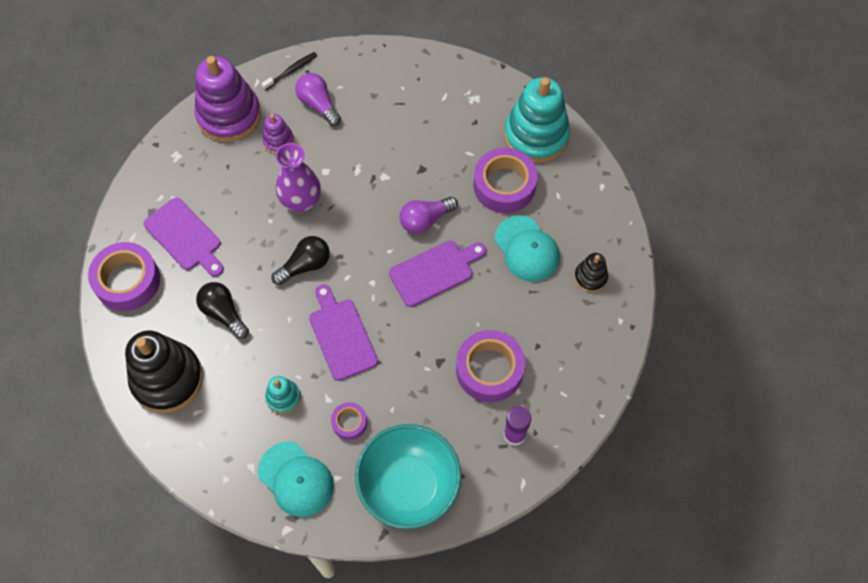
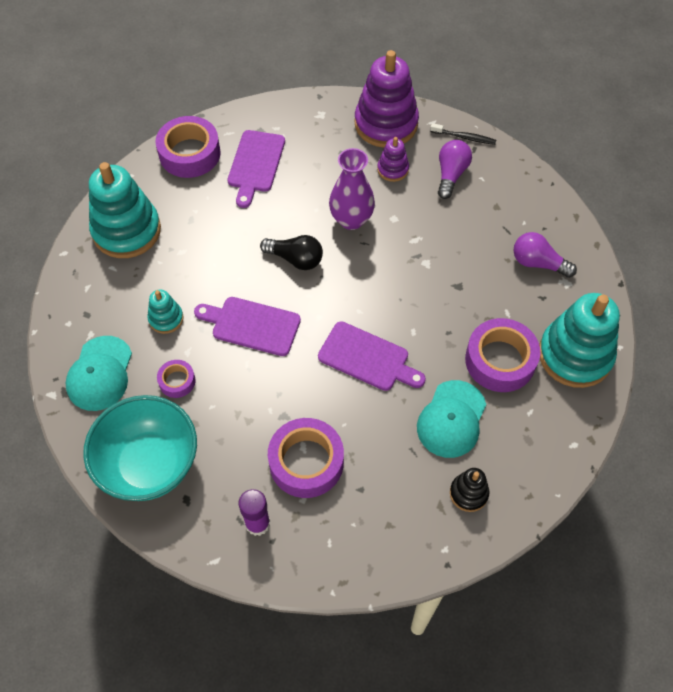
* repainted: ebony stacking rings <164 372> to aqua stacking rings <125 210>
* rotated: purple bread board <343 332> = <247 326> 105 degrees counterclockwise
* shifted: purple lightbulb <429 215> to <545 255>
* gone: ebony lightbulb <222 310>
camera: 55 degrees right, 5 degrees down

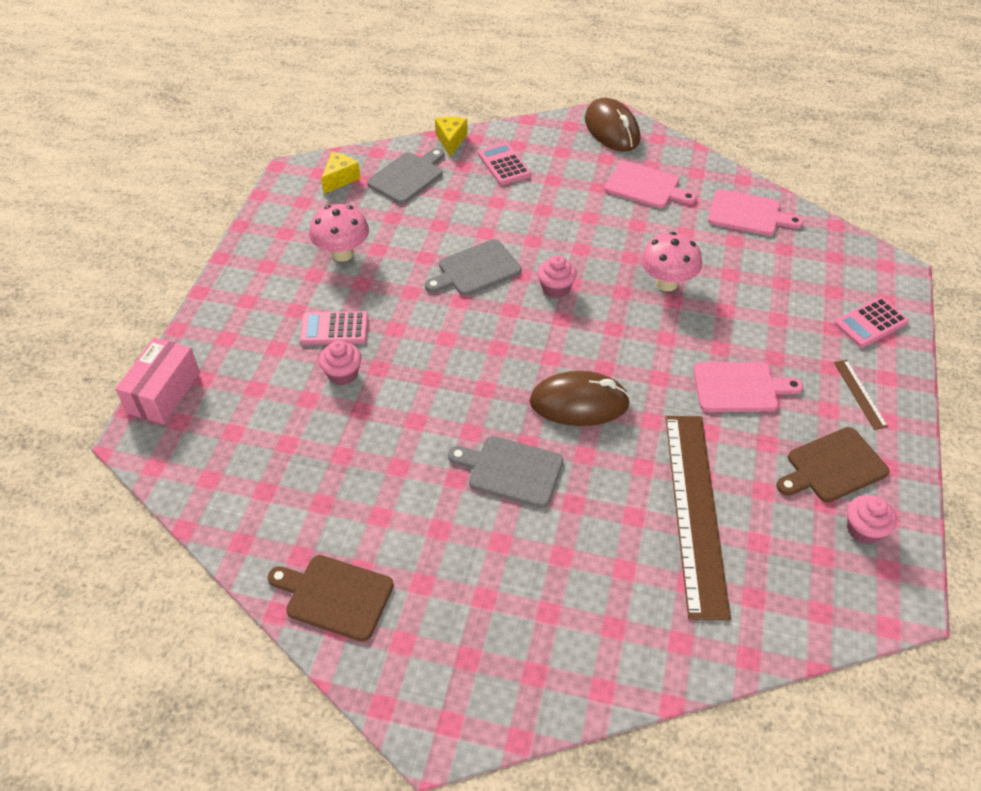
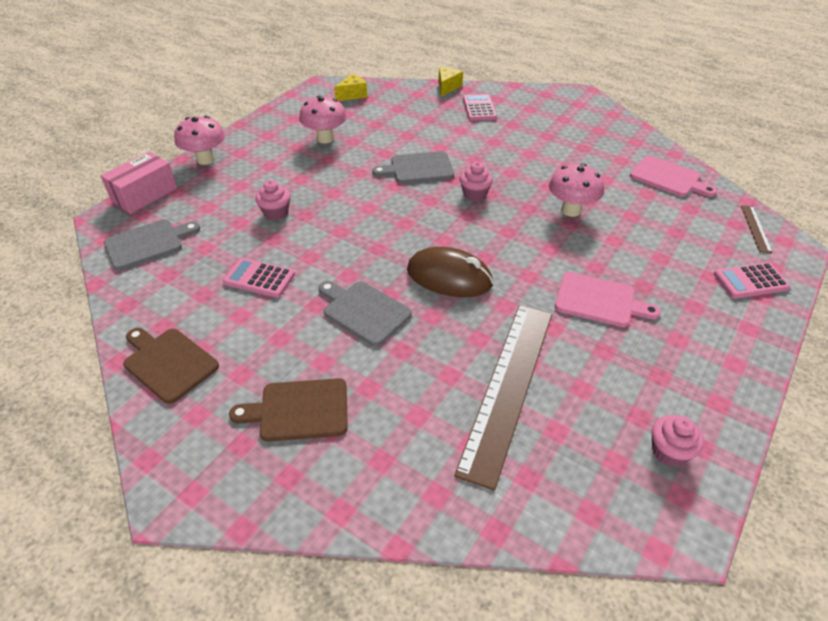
* shifted: grey bread board <406 176> to <152 245>
* new: rosy mushroom <199 140>
* shifted: rosy calculator <334 328> to <259 278>
* shifted: dark brown bread board <833 465> to <288 410>
* shifted: dark brown straightedge <861 395> to <757 229>
* gone: dark brown mouse <612 125>
* gone: rosy bread board <651 184>
camera: 20 degrees right, 5 degrees down

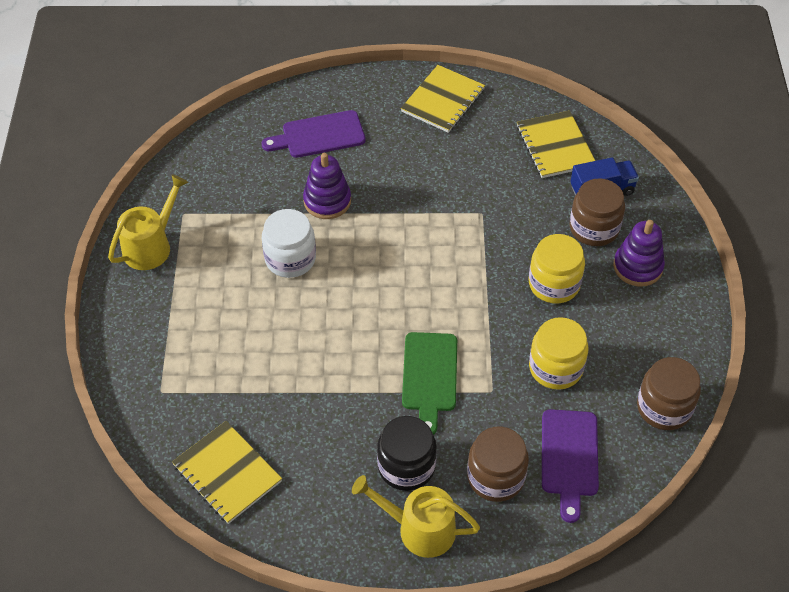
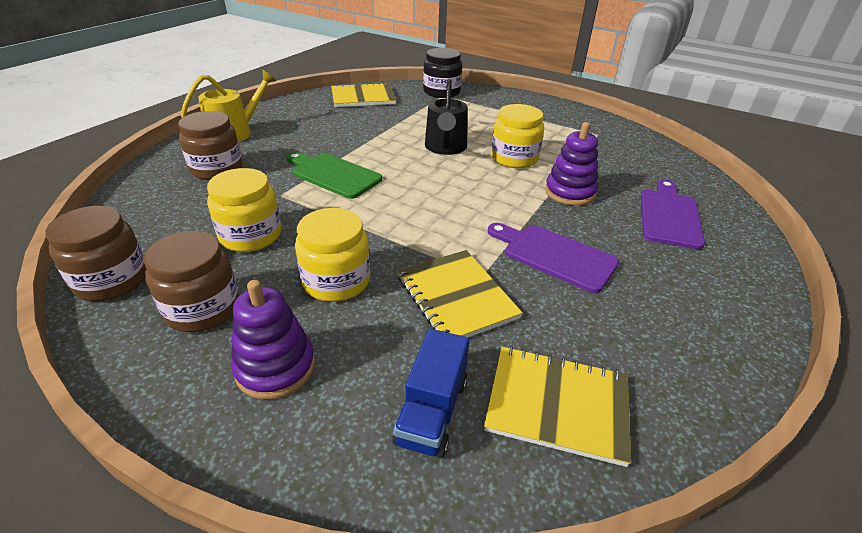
* shifted: dark brown jar <597 212> to <192 281>
* shifted: bright yellow notepad <443 99> to <460 293>
* shifted: ebony jar <407 453> to <442 73>
* new: ebony sprinkling can <446 117>
* shifted: purple bread board <570 466> to <553 258>
* repainted: pure white jar <289 243> to bright yellow jar <517 136>
* gone: bright yellow sprinkling can <148 222>
camera: 120 degrees right, 15 degrees down

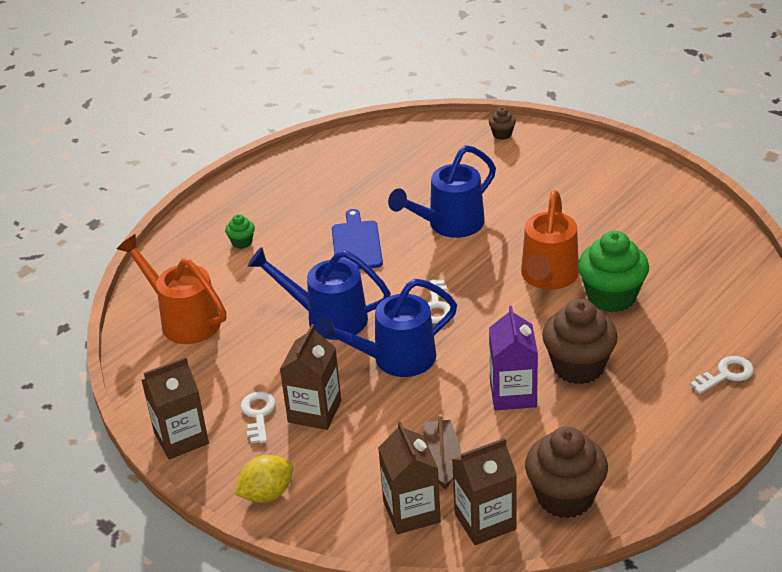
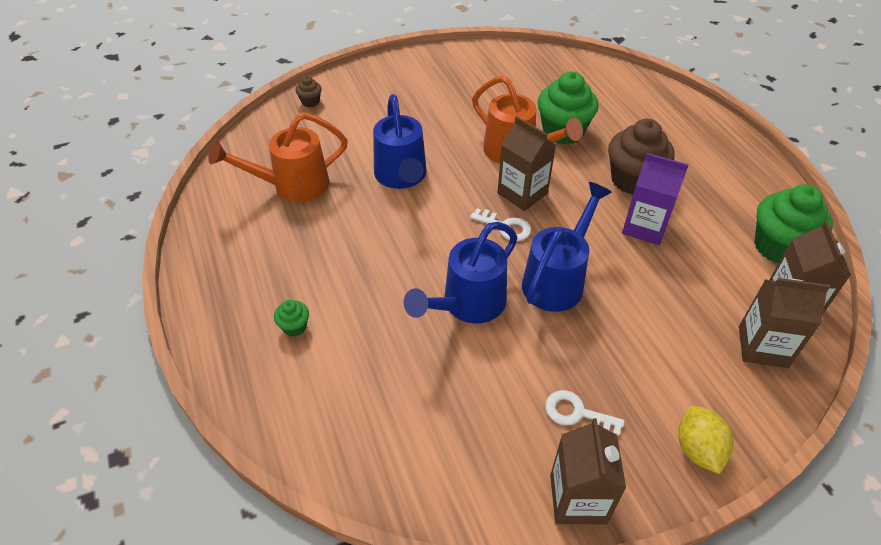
* shifted: bright orange sprinkling can <172 289> to <278 157>
* shifted: dark brown juice carton <310 377> to <526 163>
* rotated: blue sprinkling can <386 328> = <567 247> 150 degrees counterclockwise
* repainted: dark brown muffin <566 472> to emerald muffin <793 223>
* gone: blue bread board <357 239>
* gone: dark brown boat <442 452>
* gone: pure white latchkey <722 375>
camera: 65 degrees left, 10 degrees up

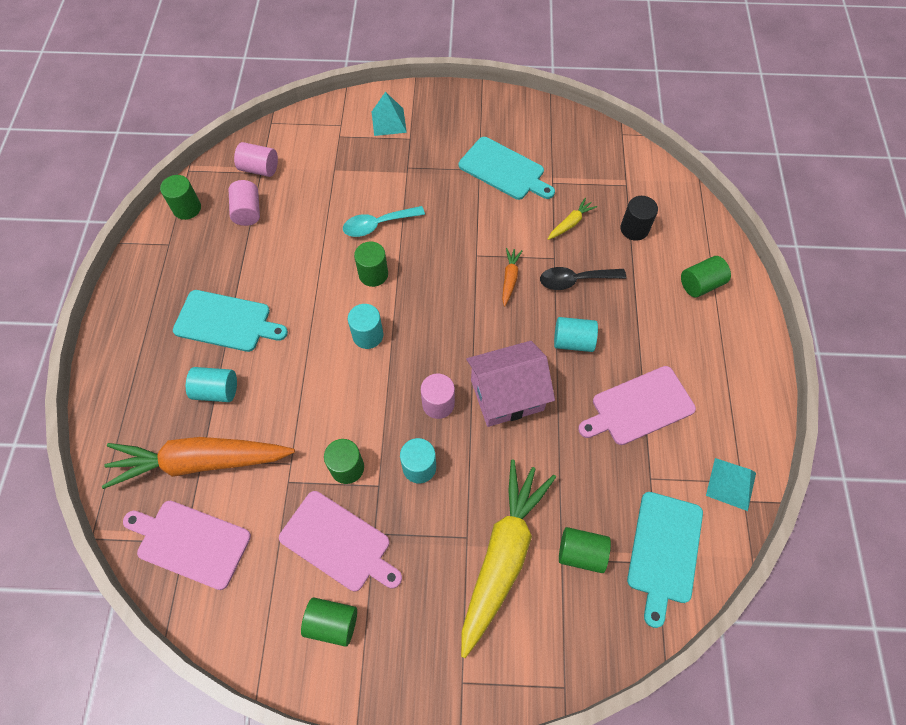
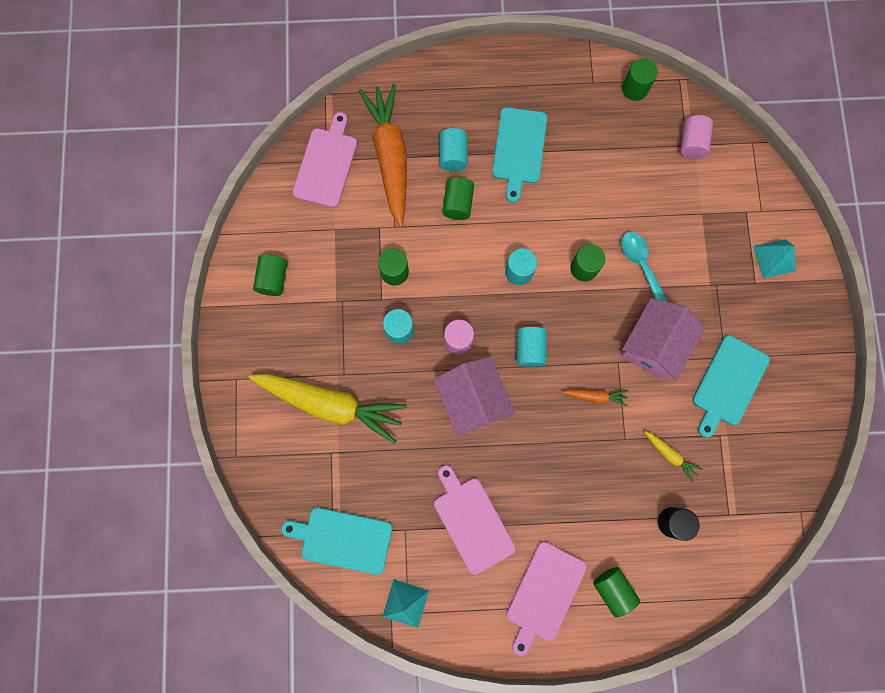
* shifted: emerald solid cylinder <585 550> to <458 198>
* shifted: rosy bread board <340 541> to <547 599>
* shifted: aqua solid cylinder <576 334> to <531 347>
* new: rosy cottage <662 339>
* gone: rosy solid cylinder <244 203>
* gone: ebony teaspoon <583 278>
camera: 85 degrees right, 15 degrees up

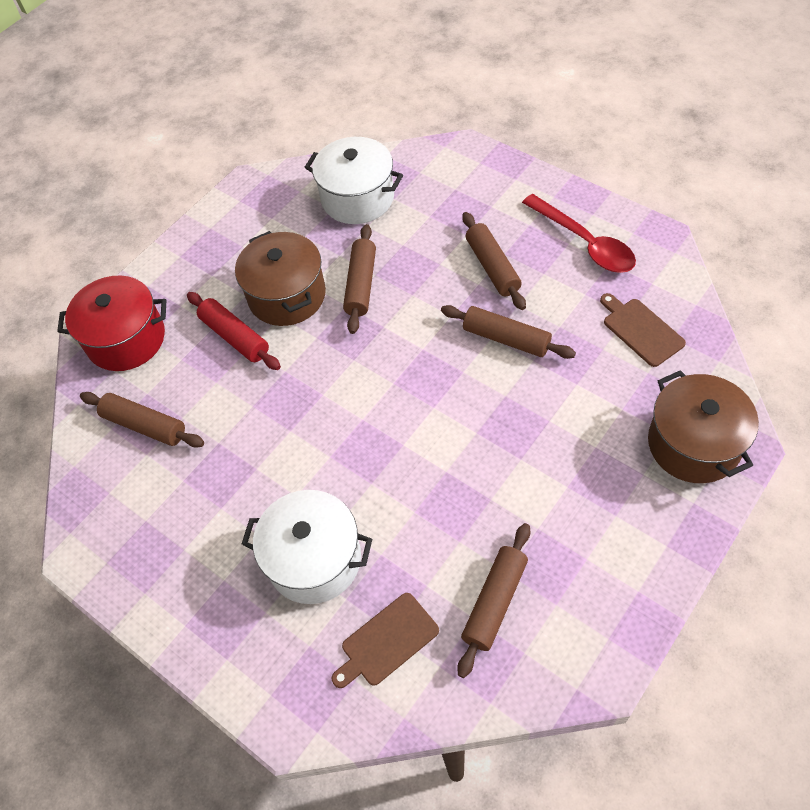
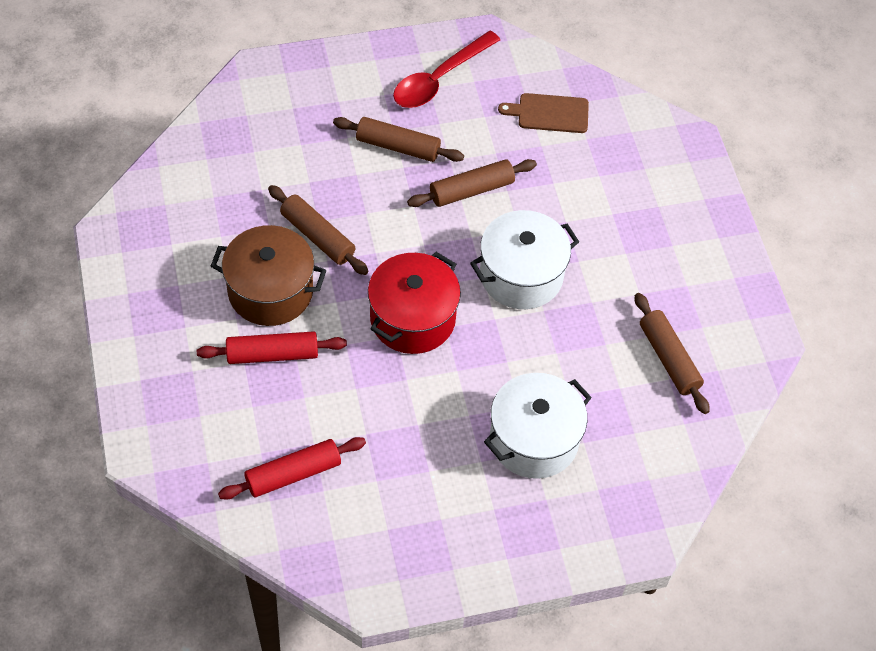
* repainted: dark brown rolling pin <142 419> to crimson rolling pin <292 468>
* shifted: crimson cooking pot <111 323> to <414 303>
* rotated: crimson teaspoon <579 233> = <446 69> 135 degrees clockwise
* shifted: pure white cooking pot <353 180> to <524 259>
* gone: dark brown bread board <385 640>
* gone: dark brown cooking pot <703 426>
camera: 60 degrees left, 0 degrees up

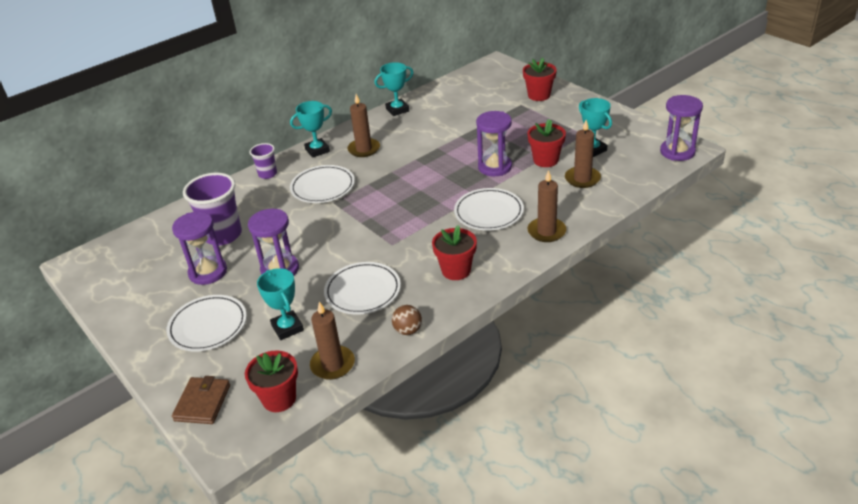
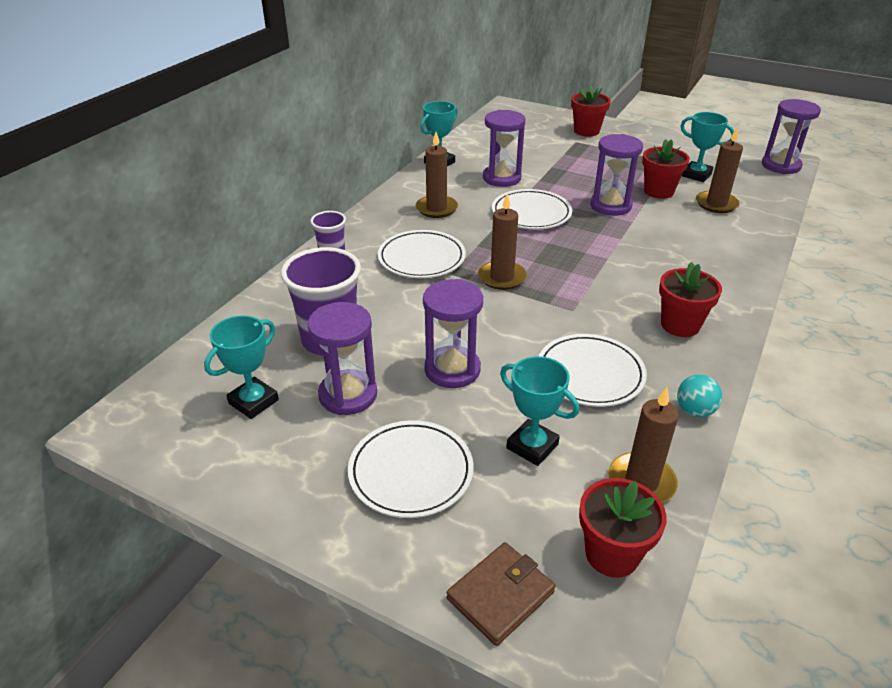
* shifted: aqua prize cup <311 129> to <241 367>
* rotated: dark brown wallet <201 400> = <501 594> 60 degrees clockwise
* shifted: dark brown wax candle <546 206> to <502 242>
* new: purple sandglass <504 148>
* shifted: pure white plate <489 209> to <532 209>
* repainted: dark brown ball <407 320> to aqua ball <699 396>
camera: 25 degrees left, 0 degrees up

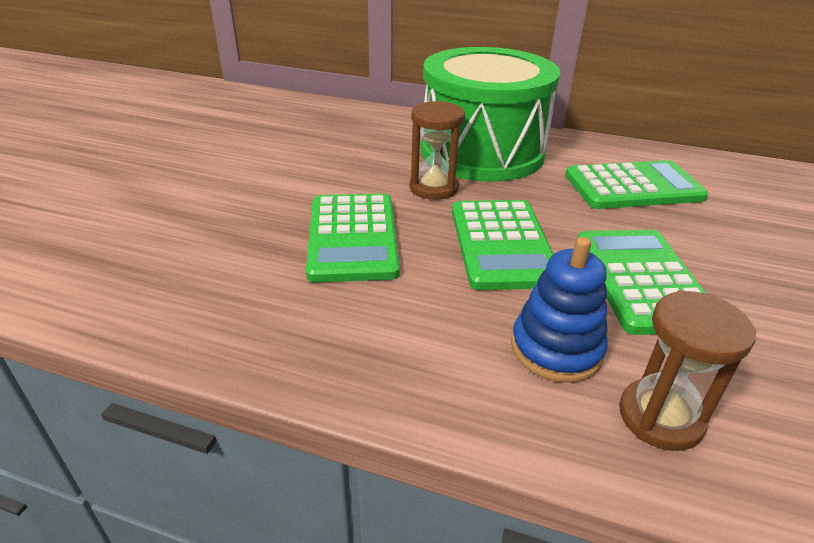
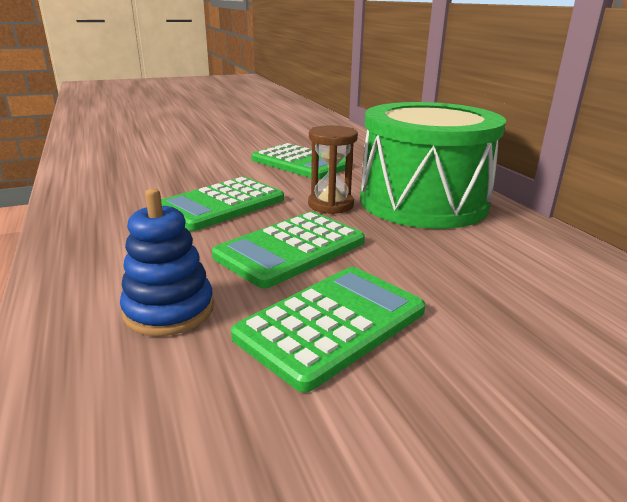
* shifted: emerald calculator <636 184> to <298 161>
* gone: dark brown sandglass <688 370>
camera: 50 degrees right, 10 degrees down

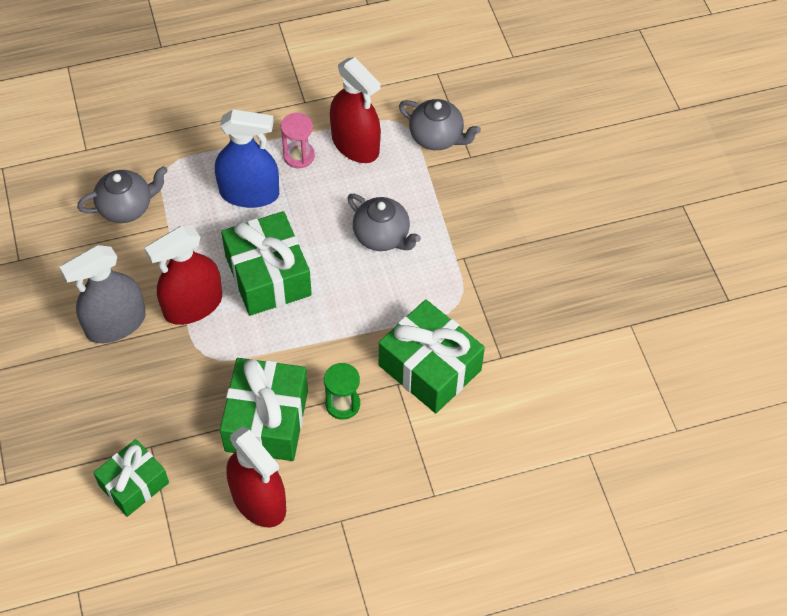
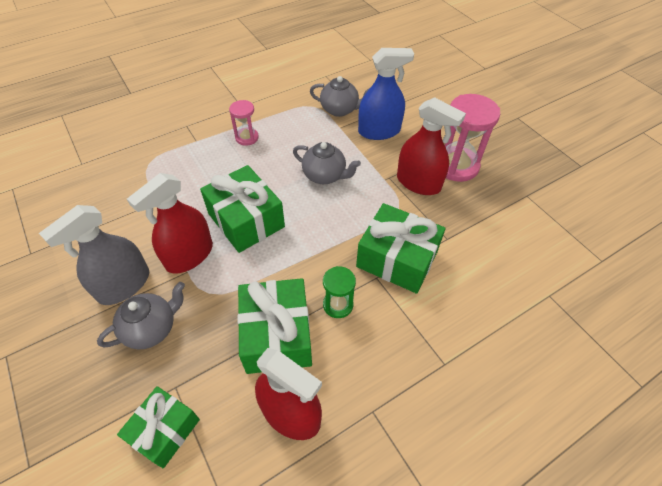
* shifted: grey tea pot <122 194> to <141 315>
* shifted: blue spray bottle <247 158> to <386 94>
* shifted: crimson spray bottle <355 110> to <431 146>
* new: rosy sandglass <472 138>
camera: 15 degrees left, 5 degrees down

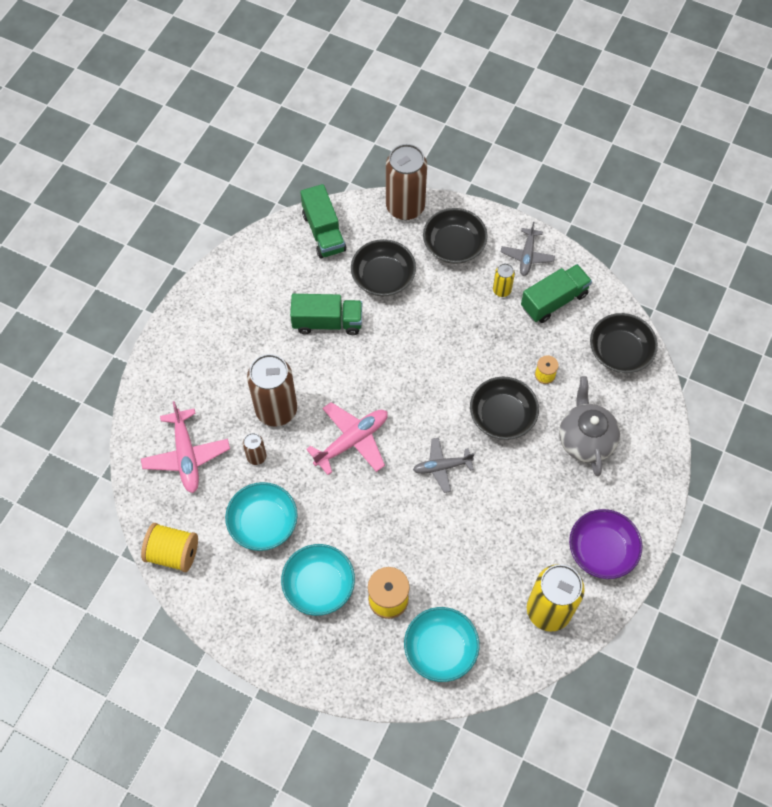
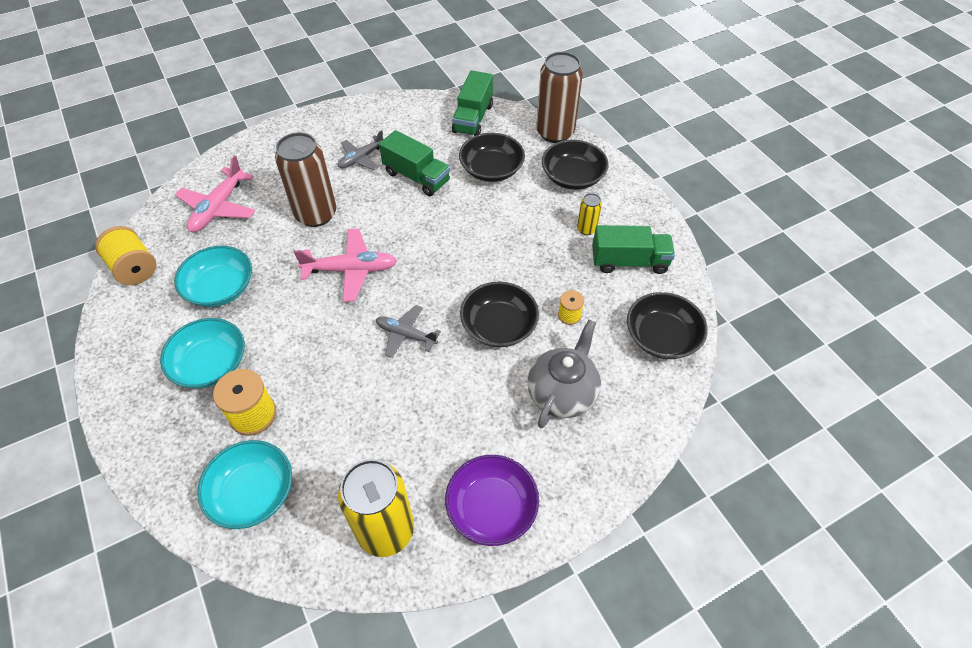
* shifted: grey toy plane <528 249> to <361 150>
* gone: dark brown tin <254 449>
camera: 35 degrees right, 10 degrees down

